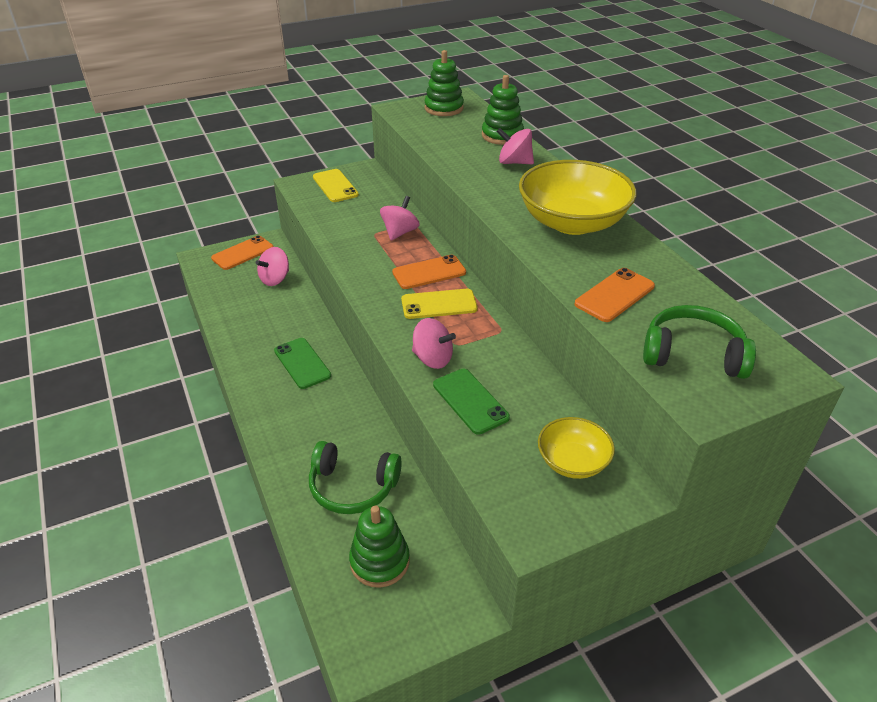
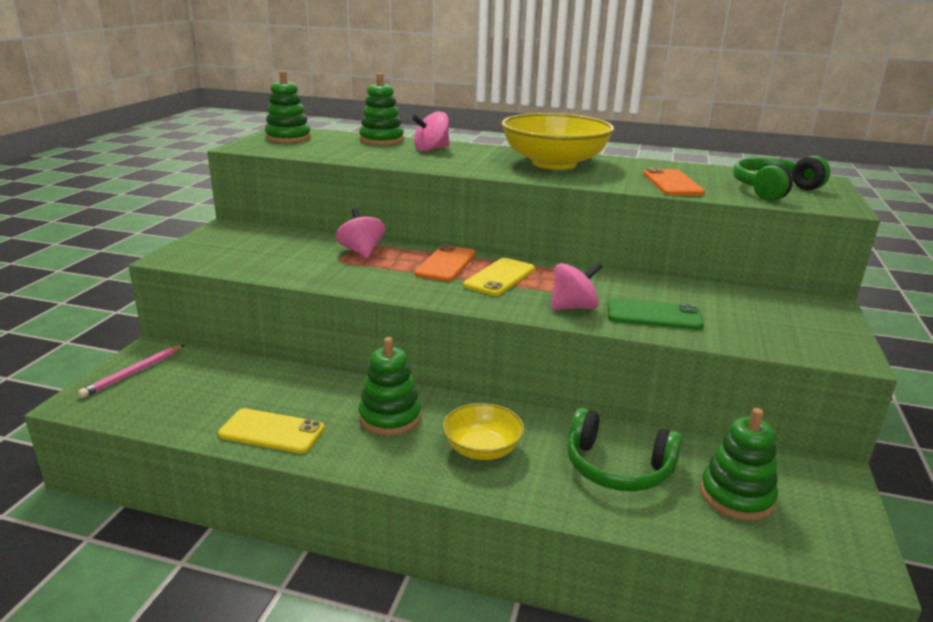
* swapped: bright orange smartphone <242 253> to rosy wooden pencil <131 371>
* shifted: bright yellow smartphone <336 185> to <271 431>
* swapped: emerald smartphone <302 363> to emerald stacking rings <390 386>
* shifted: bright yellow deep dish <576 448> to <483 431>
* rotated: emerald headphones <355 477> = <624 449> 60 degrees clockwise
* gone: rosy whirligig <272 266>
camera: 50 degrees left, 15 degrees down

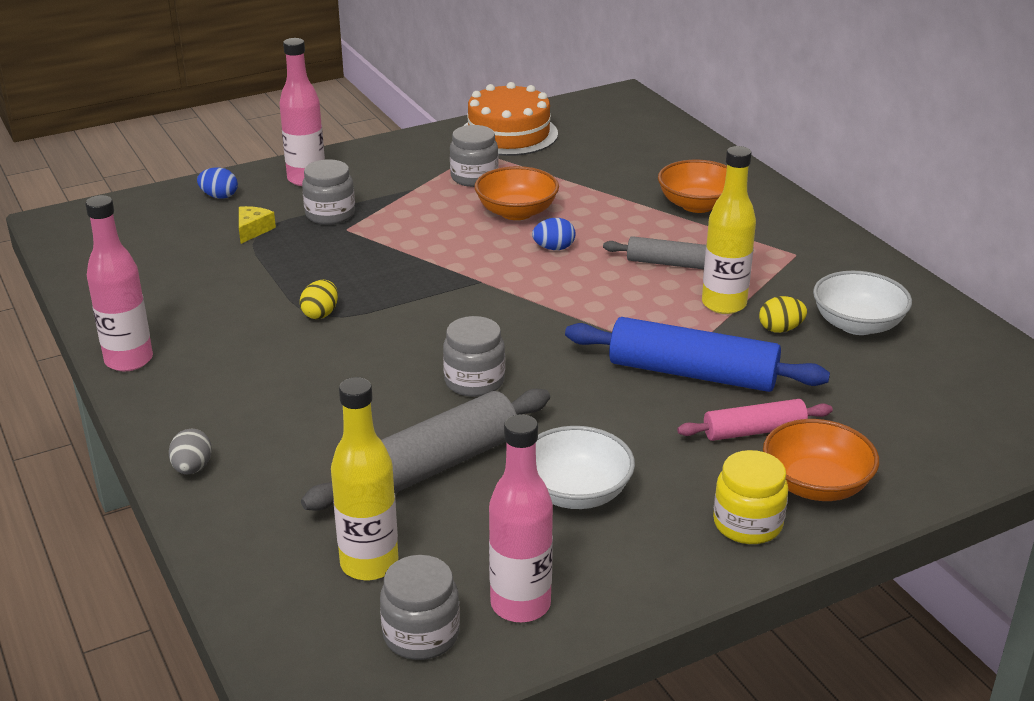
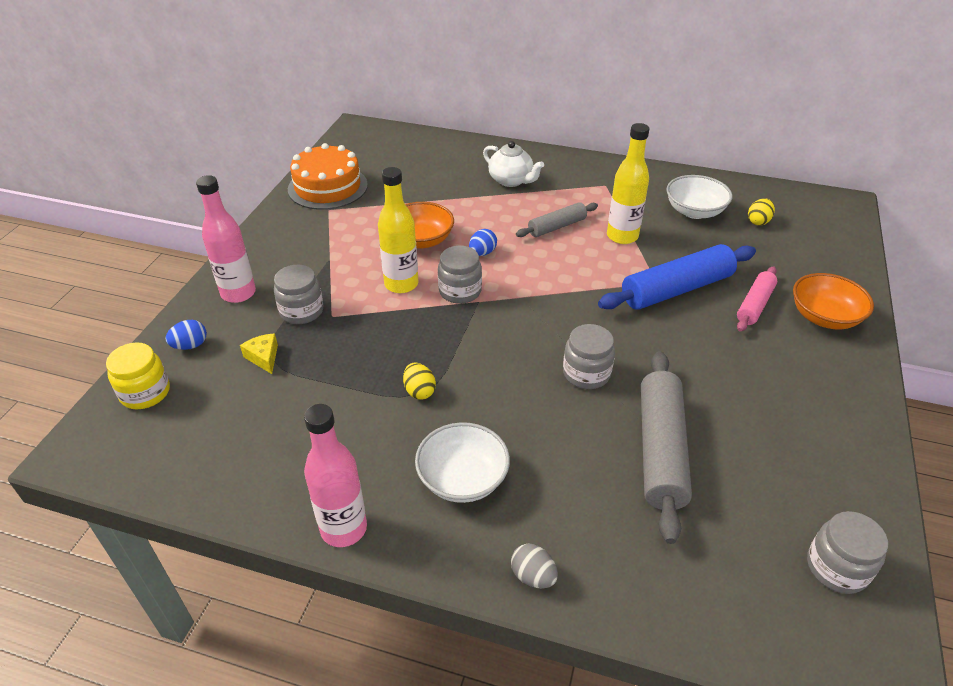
* shifted: bright yellow jar <750 497> to <138 375>
* shifted: bright yellow bottle <365 478> to <398 230>
* shifted: pure white deep dish <585 467> to <462 462>
* shifted: grey jar <474 156> to <460 275>
* swapped: bright orange deep dish <692 186> to pure white tea pot <513 164>
* shifted: bright yellow egg shape <783 314> to <761 212>
* gone: rosy bottle <521 518>
camera: 45 degrees left, 10 degrees up

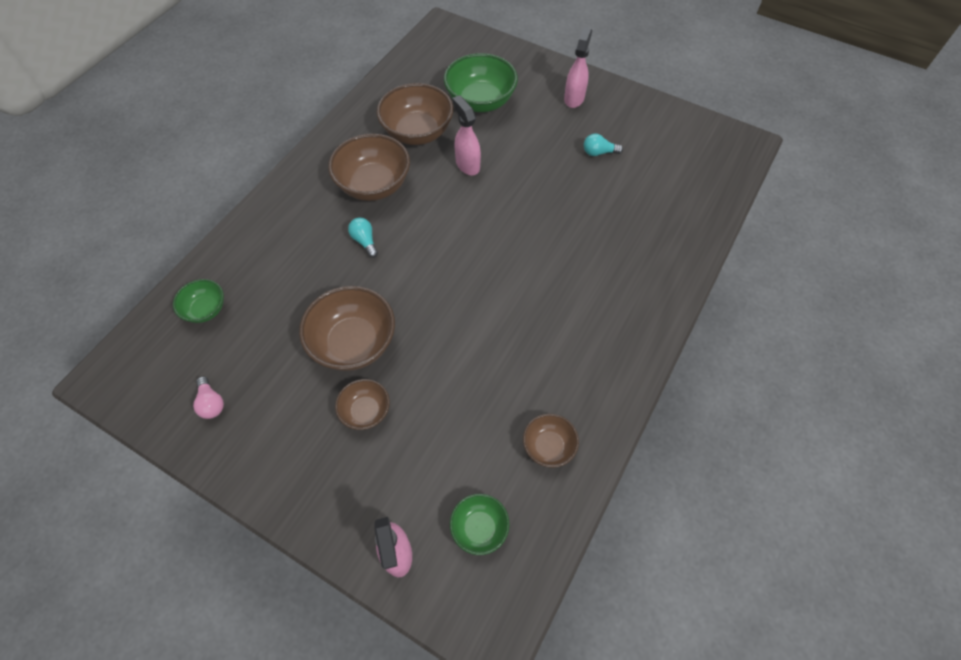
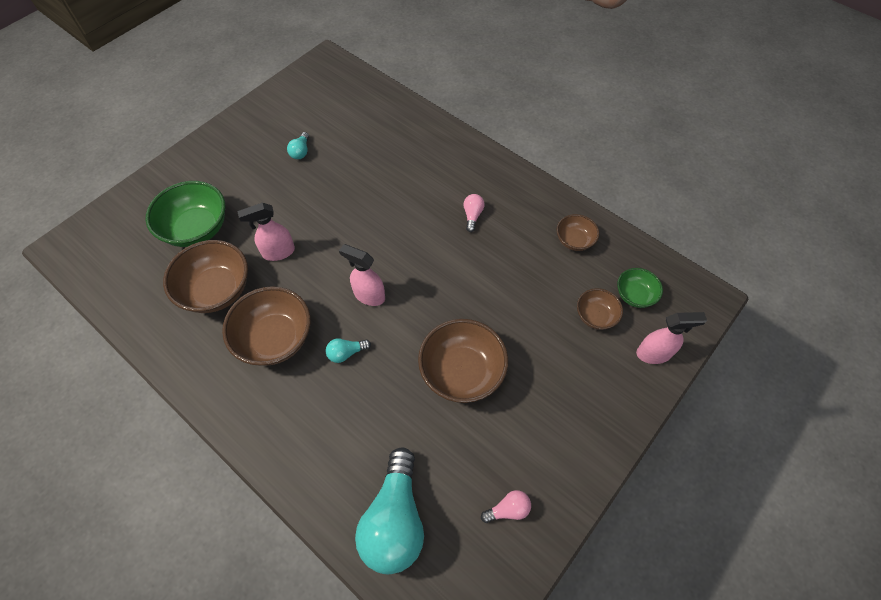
* shifted: rosy spray bottle <578 67> to <362 275>
* swapped: emerald deep dish <198 301> to aqua lightbulb <389 511>
* new: rosy lightbulb <474 213>
* shifted: dark brown deep dish <362 404> to <600 309>
camera: 80 degrees left, 0 degrees up

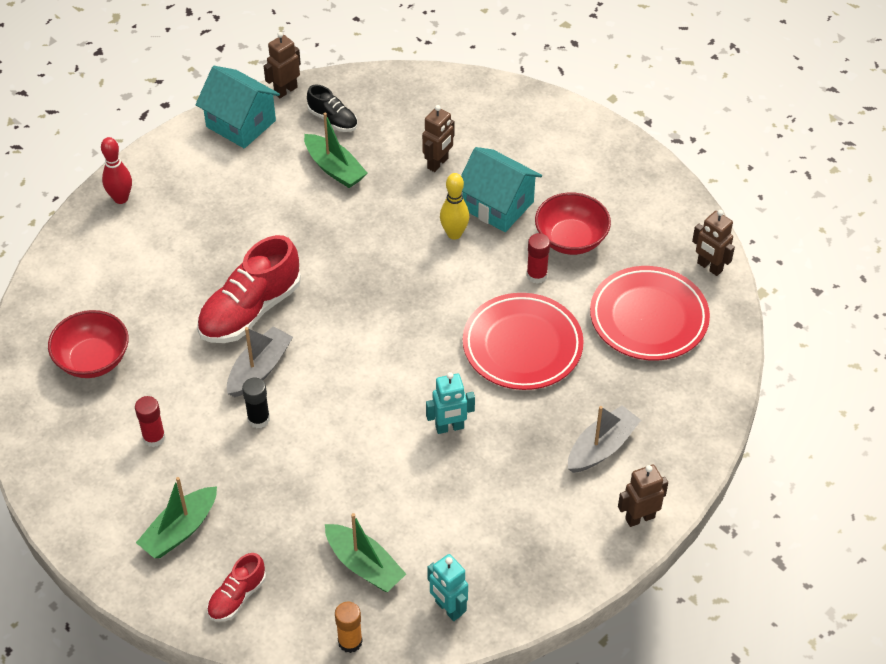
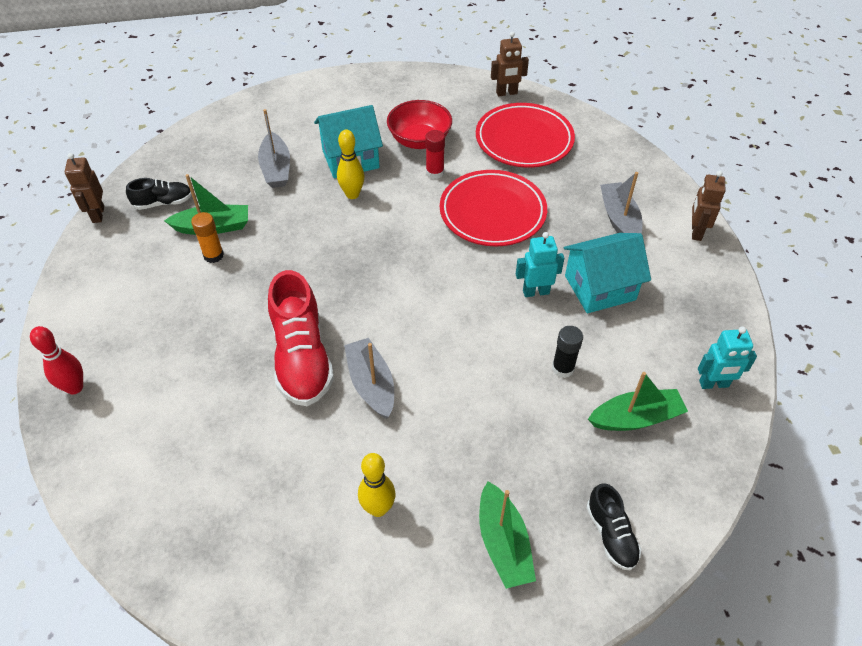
* shifted: bright orange glue <349 627> to <207 237>
* swapped: dark brown robot figure <438 138> to grey boat <274 148>
* swapped: crimson glue <150 421> to bright yellow bowling pin <377 485>
* rotated: aqua robot figure <450 403> = <540 264> 120 degrees counterclockwise
* shifted: ebony glue <256 403> to <567 352>
* shifted: aqua cottage <237 107> to <607 273>
* repainted: crimson lace-up shoe <236 587> to ebony lace-up shoe <614 527>
* gone: crimson deep dish <88 344>
camera: 55 degrees left, 0 degrees up

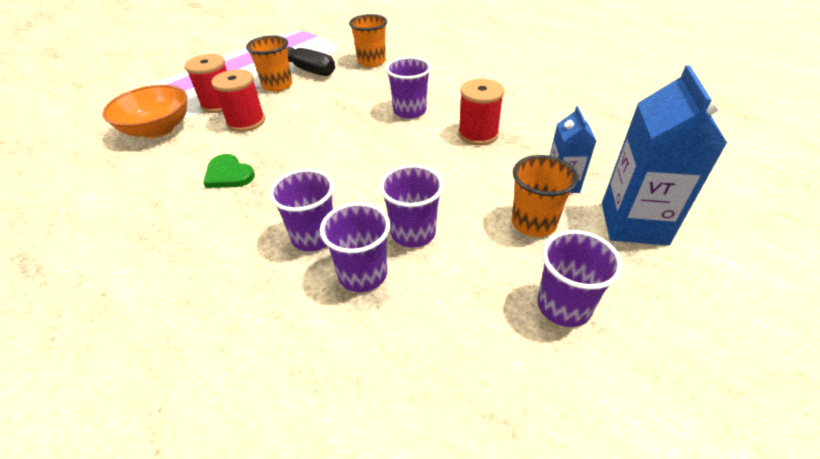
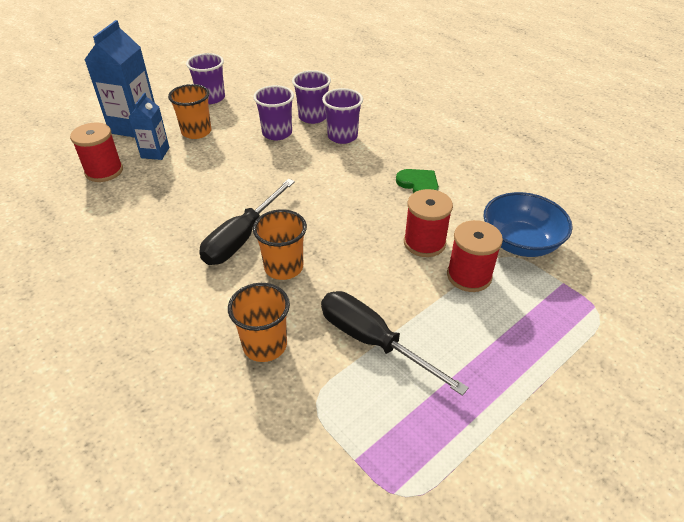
* shifted: crimson spool <481 112> to <96 152>
* swapped: purple beaker <408 88> to ebony screwdriver <247 222>
* shifted: bright orange beaker <269 63> to <280 244>
* repainted: bright orange deep dish <145 111> to blue deep dish <528 224>
camera: 175 degrees left, 0 degrees up

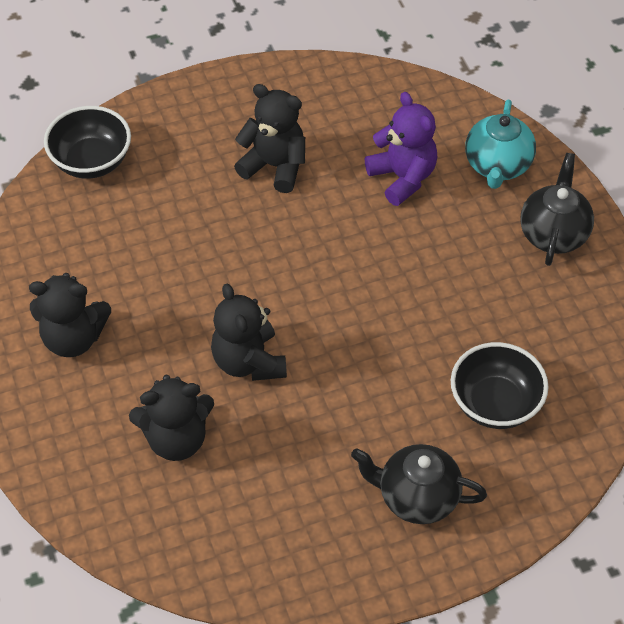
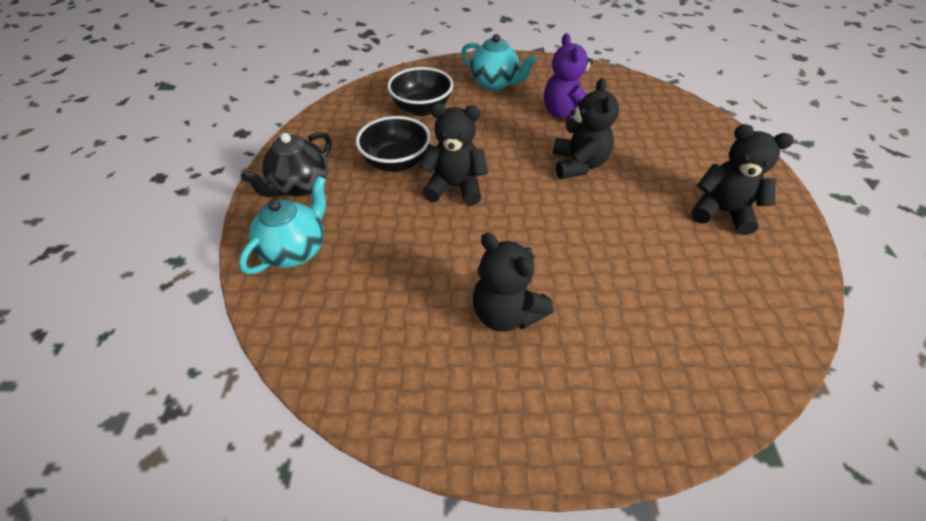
* shifted: ebony deep dish <87 142> to <393 144>
* shifted: ebony stuffed bear <171 418> to <453 154>
* repainted: ebony tea pot <419 484> to aqua tea pot <499 62>
* shifted: purple stuffed bear <401 149> to <568 76>
camera: 160 degrees left, 5 degrees down

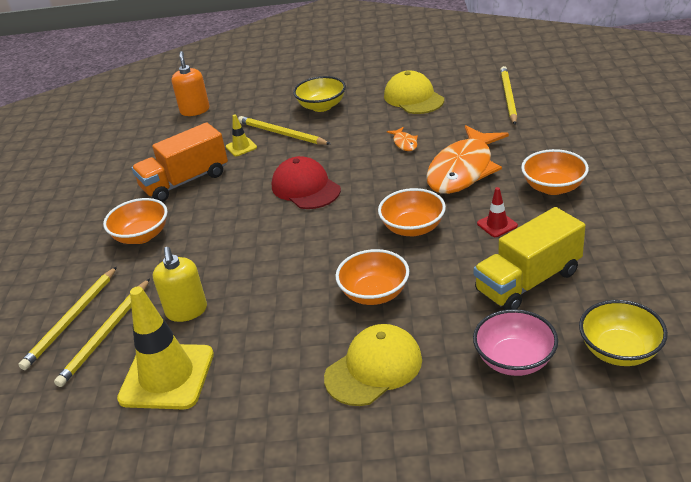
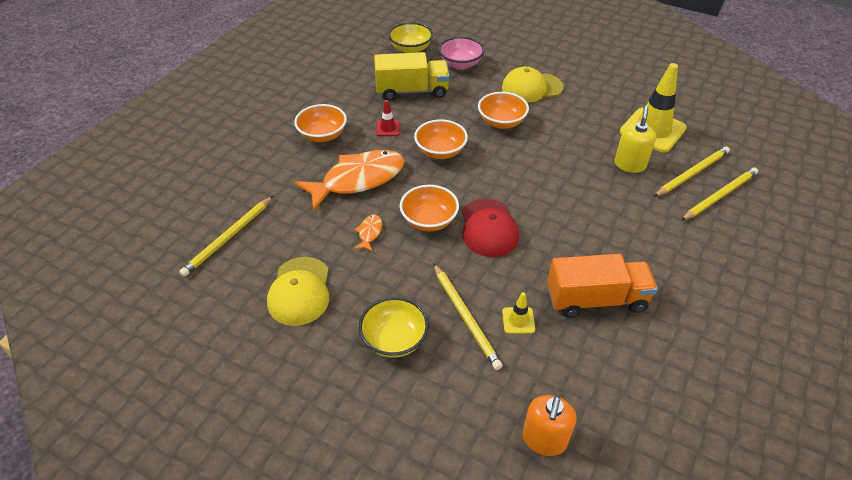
* shifted: bright orange deep dish <135 221> to <429 208>
camera: 155 degrees left, 10 degrees up

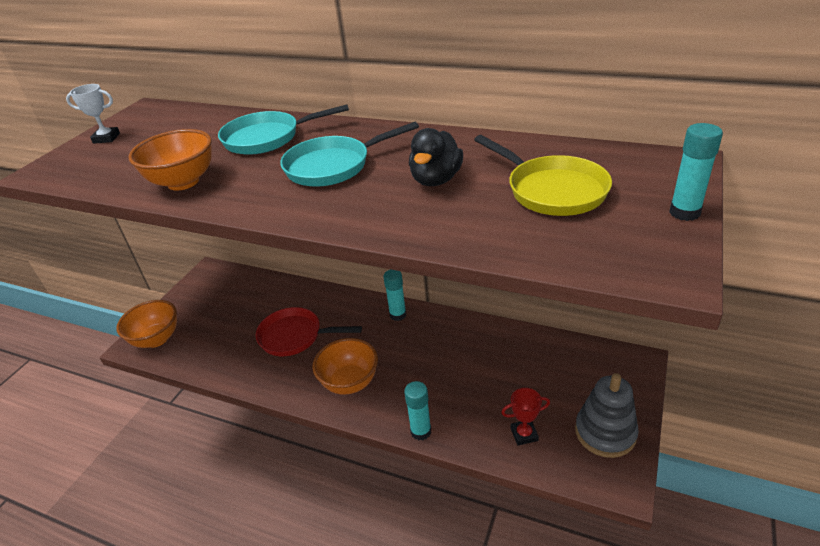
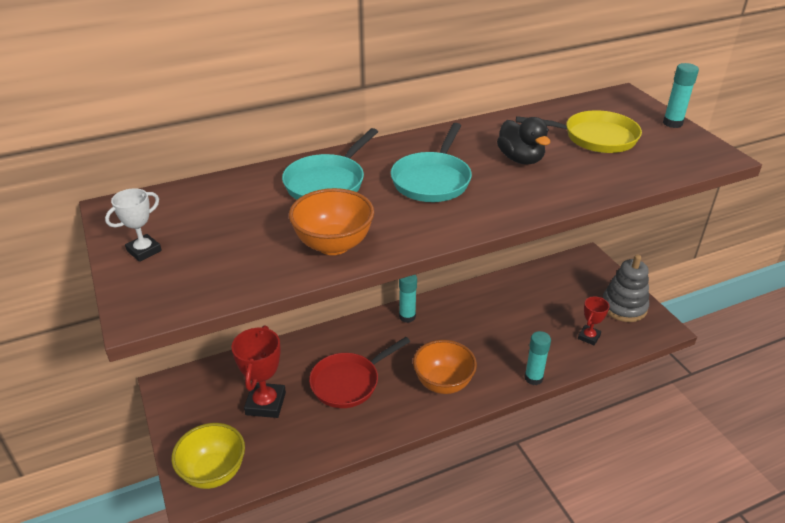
* repainted: bright orange deep dish <146 324> to bright yellow deep dish <208 456>
* new: crimson prize cup <258 371>
camera: 50 degrees left, 0 degrees up

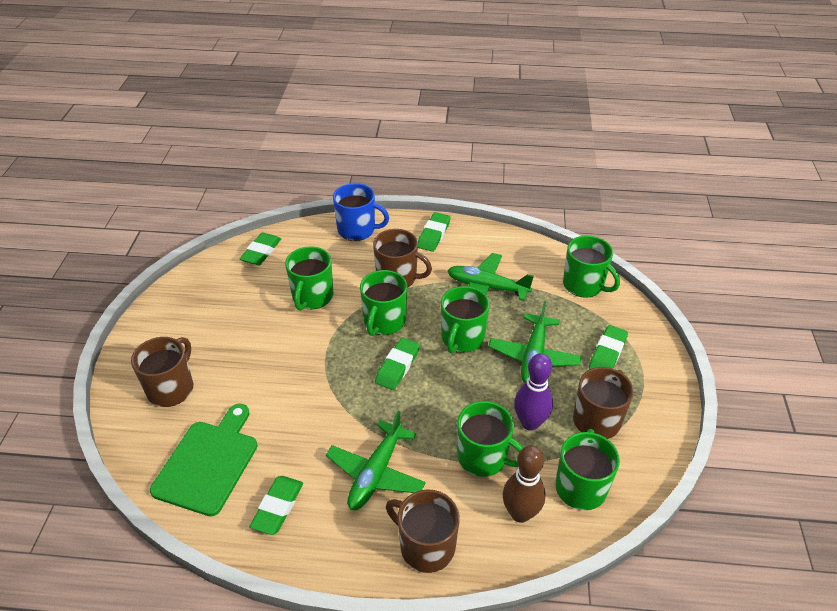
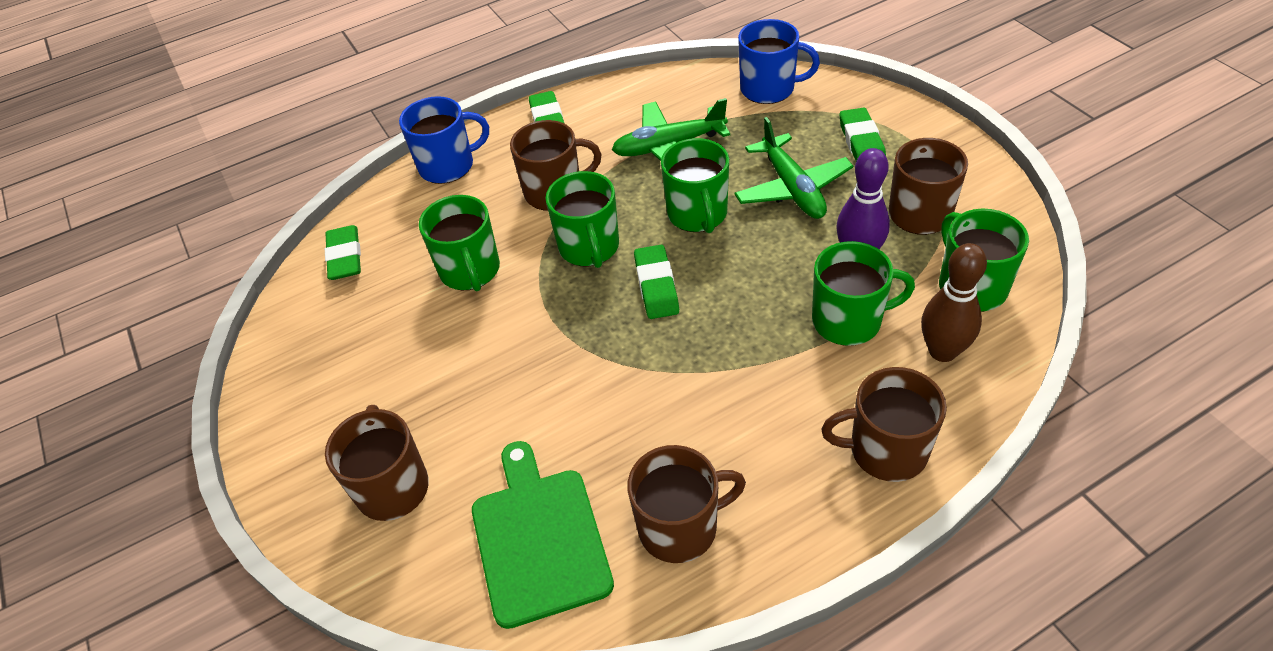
* swapped: emerald pencil eraser <276 505> to dark brown tea mug <686 504>
* repainted: emerald tea mug <591 267> to blue tea mug <779 61>
* gone: emerald toy plane <376 460>
camera: 30 degrees left, 5 degrees up

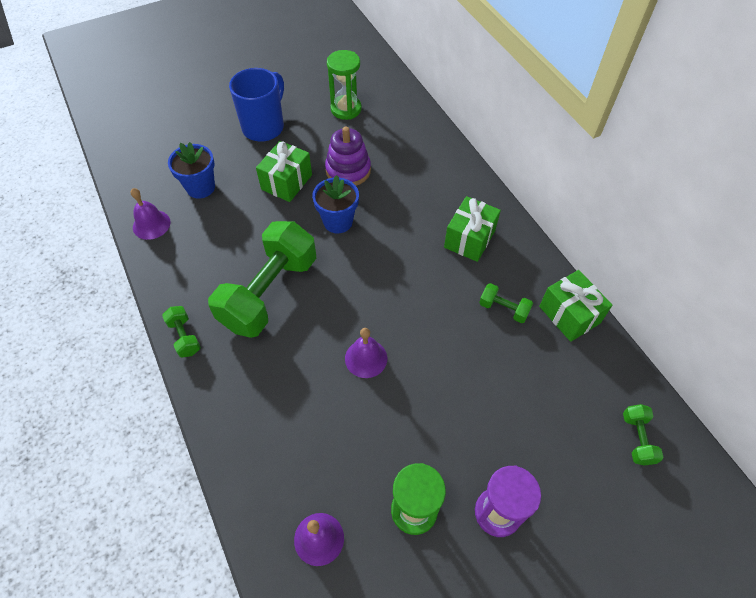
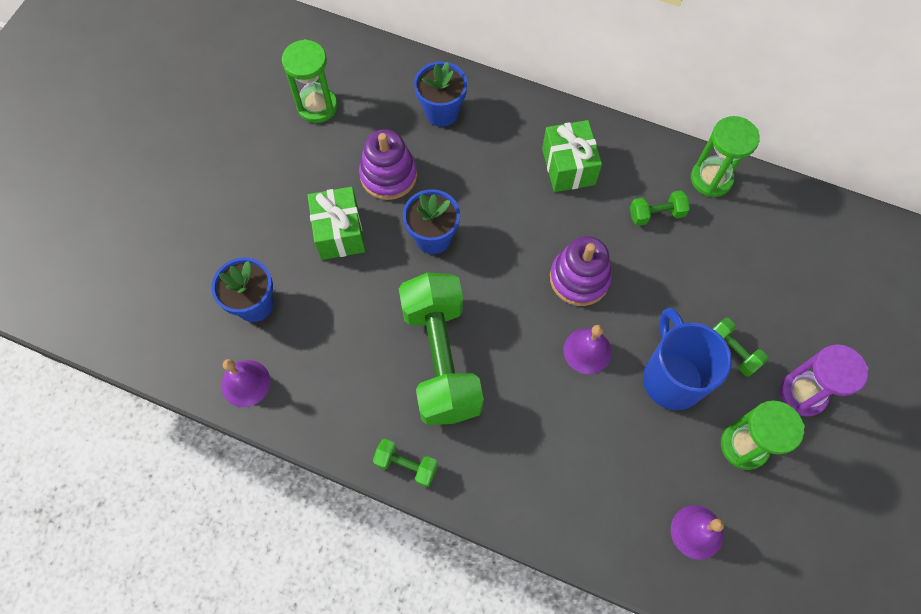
* new: blue potted plant <440 94>
* new: purple stacking rings <581 271>
* shifted: blue tea mug <256 105> to <687 359>
* swapped: emerald present <575 306> to emerald sandglass <725 156>
* shifted: emerald free weight <643 435> to <740 347>
camera: 40 degrees left, 10 degrees up

